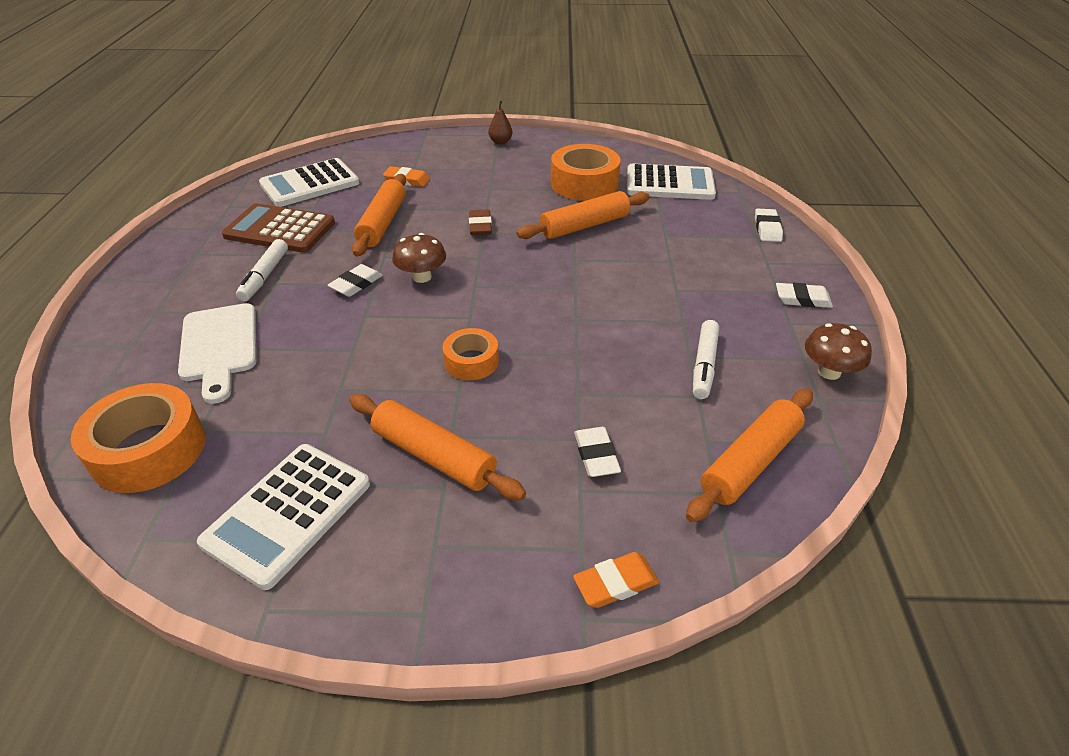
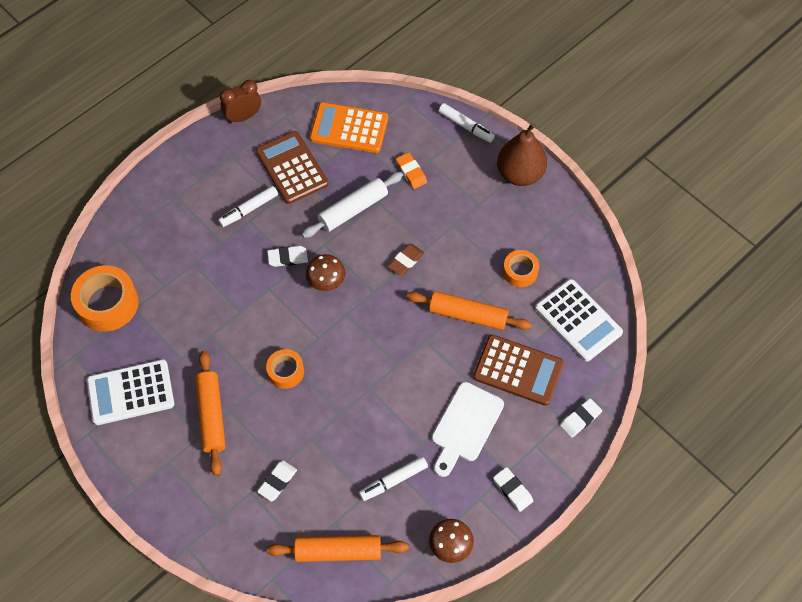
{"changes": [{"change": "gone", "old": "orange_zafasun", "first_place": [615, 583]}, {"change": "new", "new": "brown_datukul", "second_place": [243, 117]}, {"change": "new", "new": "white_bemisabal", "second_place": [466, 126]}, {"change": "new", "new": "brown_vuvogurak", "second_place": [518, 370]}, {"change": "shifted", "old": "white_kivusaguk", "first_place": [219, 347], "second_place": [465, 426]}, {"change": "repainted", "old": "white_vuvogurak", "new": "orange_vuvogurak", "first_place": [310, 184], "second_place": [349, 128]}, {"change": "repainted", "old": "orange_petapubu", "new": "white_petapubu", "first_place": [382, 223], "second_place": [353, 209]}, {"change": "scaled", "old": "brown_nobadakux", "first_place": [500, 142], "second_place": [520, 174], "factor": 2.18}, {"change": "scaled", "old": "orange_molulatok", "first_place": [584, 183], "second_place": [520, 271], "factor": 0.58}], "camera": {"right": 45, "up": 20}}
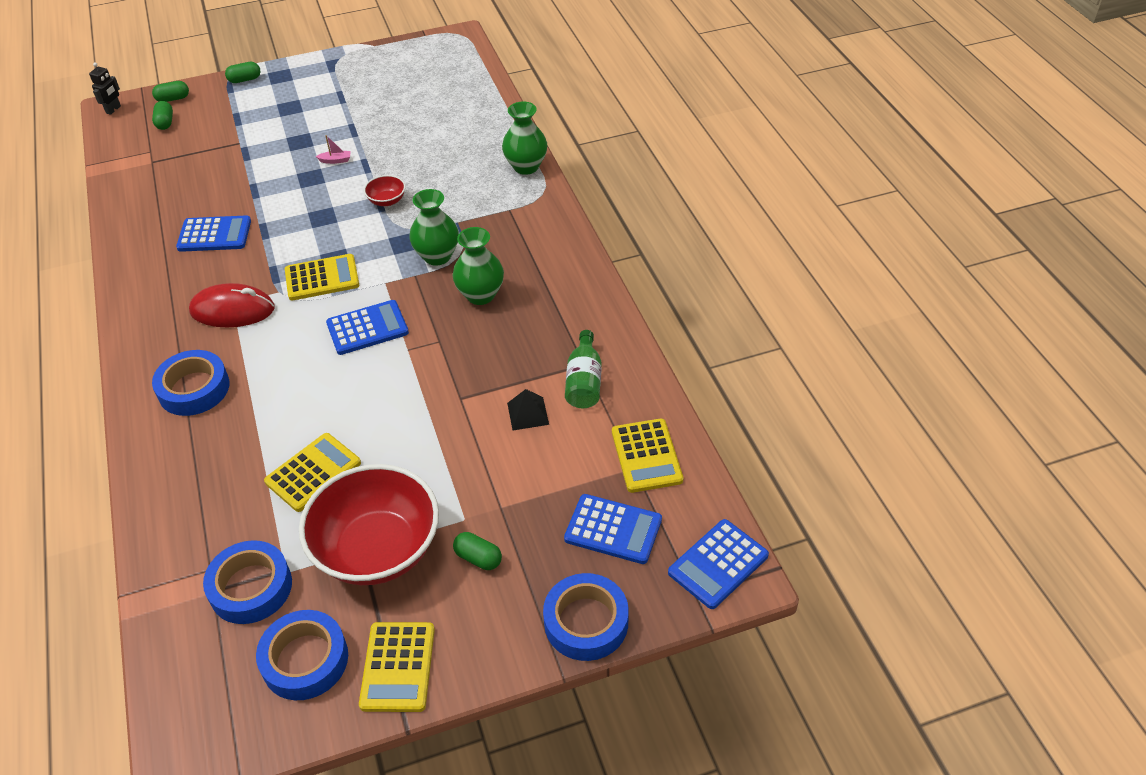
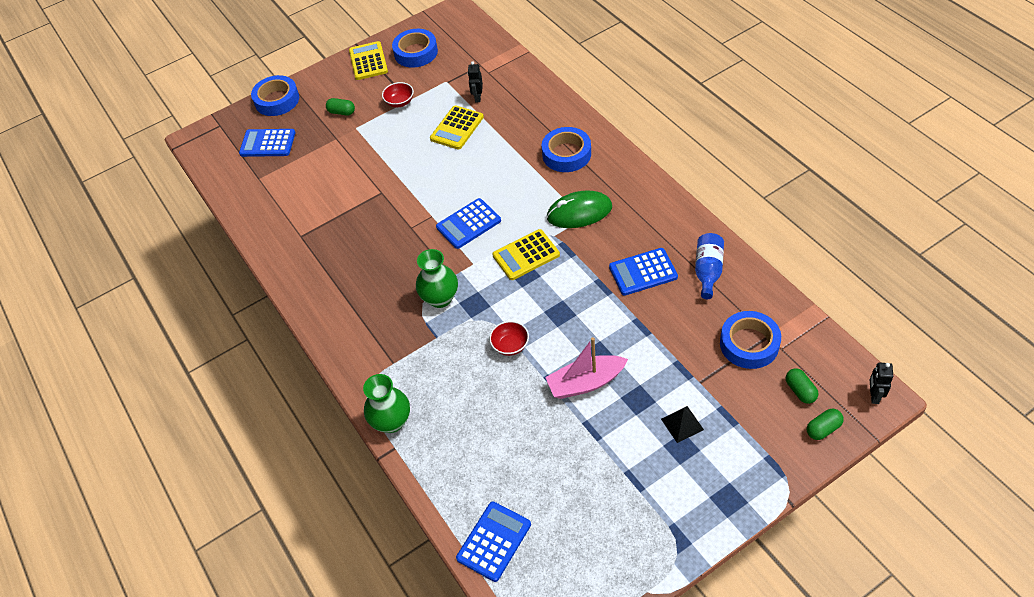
{"changes": [{"change": "gone", "old": "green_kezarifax", "first_place": [245, 80]}, {"change": "gone", "old": "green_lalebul", "first_place": [480, 295]}, {"change": "gone", "old": "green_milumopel", "first_place": [584, 382]}, {"change": "gone", "old": "yellow_vuvogurak", "first_place": [646, 456]}, {"change": "new", "new": "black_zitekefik", "second_place": [477, 97]}, {"change": "new", "new": "blue_milumopel", "second_place": [708, 271]}, {"change": "shifted", "old": "blue_molulatok", "first_place": [251, 587], "second_place": [749, 344]}, {"change": "shifted", "old": "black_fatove", "first_place": [527, 413], "second_place": [682, 424]}, {"change": "shifted", "old": "blue_vuvogurak", "first_place": [718, 564], "second_place": [494, 541]}, {"change": "repainted", "old": "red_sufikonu", "new": "green_sufikonu", "first_place": [232, 310], "second_place": [579, 212]}, {"change": "scaled", "old": "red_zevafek", "first_place": [377, 549], "second_place": [400, 102], "factor": 0.41}, {"change": "scaled", "old": "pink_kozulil", "first_place": [335, 160], "second_place": [585, 383], "factor": 2.37}], "camera": {"right": 170, "up": 5}}
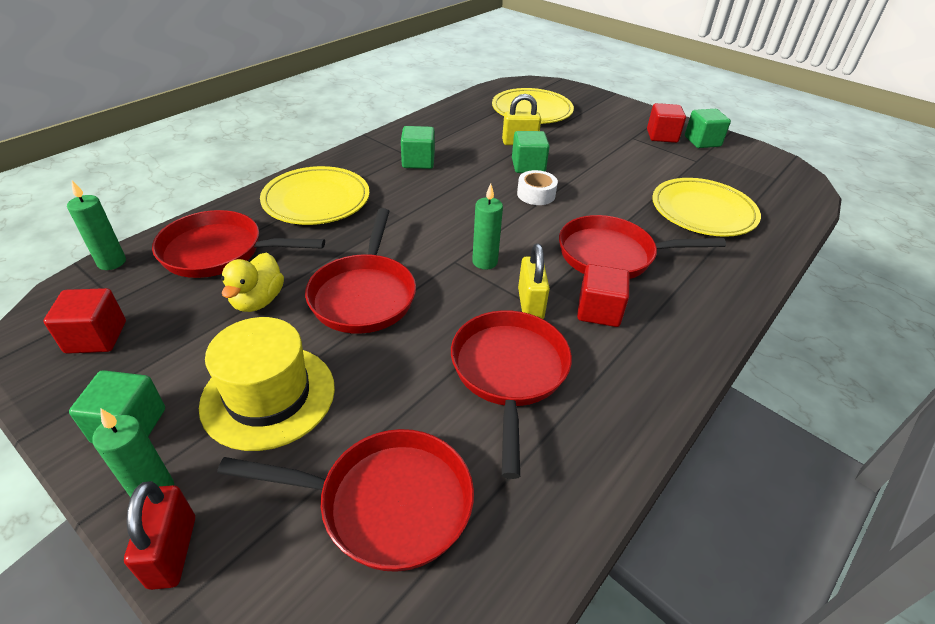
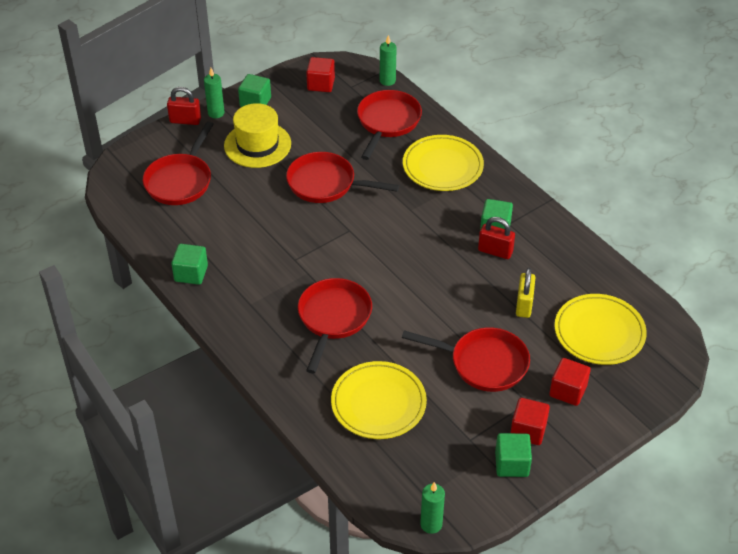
{"changes": [{"change": "gone", "old": "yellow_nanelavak", "first_place": [258, 301]}, {"change": "gone", "old": "white_molulatok", "first_place": [536, 194]}, {"change": "gone", "old": "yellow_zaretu", "first_place": [530, 304]}, {"change": "new", "new": "red_zaretu", "second_place": [495, 251]}, {"change": "shifted", "old": "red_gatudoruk", "first_place": [509, 372], "second_place": [483, 363]}, {"change": "shifted", "old": "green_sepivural", "first_place": [485, 262], "second_place": [431, 524]}, {"change": "shifted", "old": "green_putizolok", "first_place": [528, 166], "second_place": [191, 273]}, {"change": "shifted", "old": "red_putizolok", "first_place": [599, 311], "second_place": [568, 391]}], "camera": {"right": 105, "up": 5}}
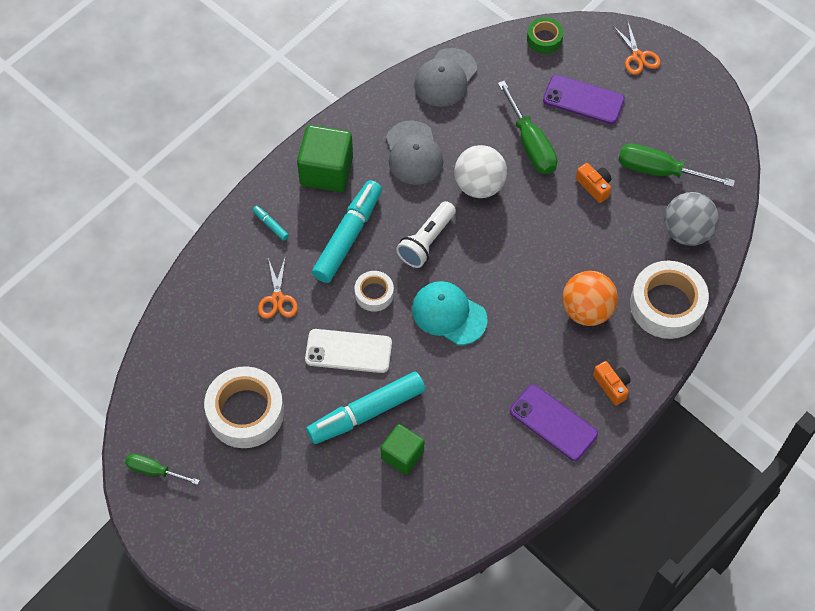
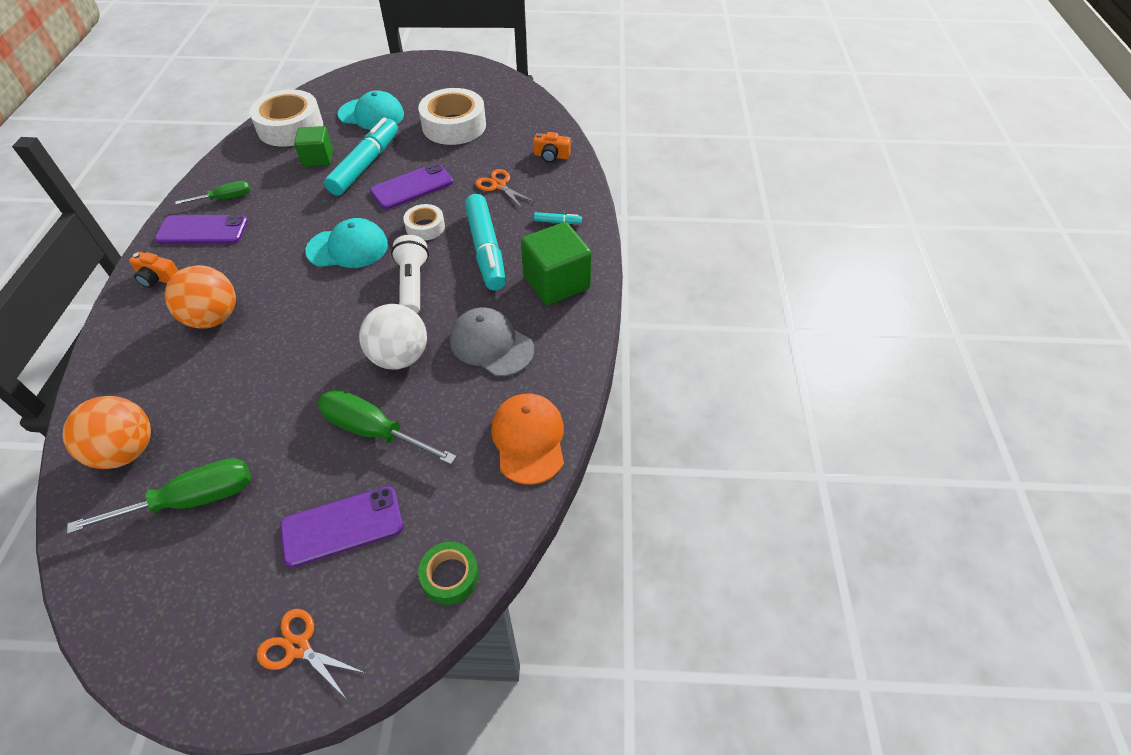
{"changes": [{"change": "new", "new": "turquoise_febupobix", "second_place": [371, 114]}, {"change": "shifted", "old": "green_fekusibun", "first_place": [154, 471], "second_place": [225, 198]}, {"change": "shifted", "old": "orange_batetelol", "first_place": [594, 186], "second_place": [551, 156]}, {"change": "shifted", "old": "white_molulatok", "first_place": [667, 305], "second_place": [290, 127]}, {"change": "repainted", "old": "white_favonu", "new": "purple_favonu", "first_place": [348, 351], "second_place": [412, 187]}, {"change": "repainted", "old": "grey_febupobix", "new": "orange_febupobix", "first_place": [445, 78], "second_place": [529, 439]}, {"change": "repainted", "old": "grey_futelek", "new": "orange_futelek", "first_place": [687, 232], "second_place": [126, 451]}], "camera": {"right": 140, "up": -10}}
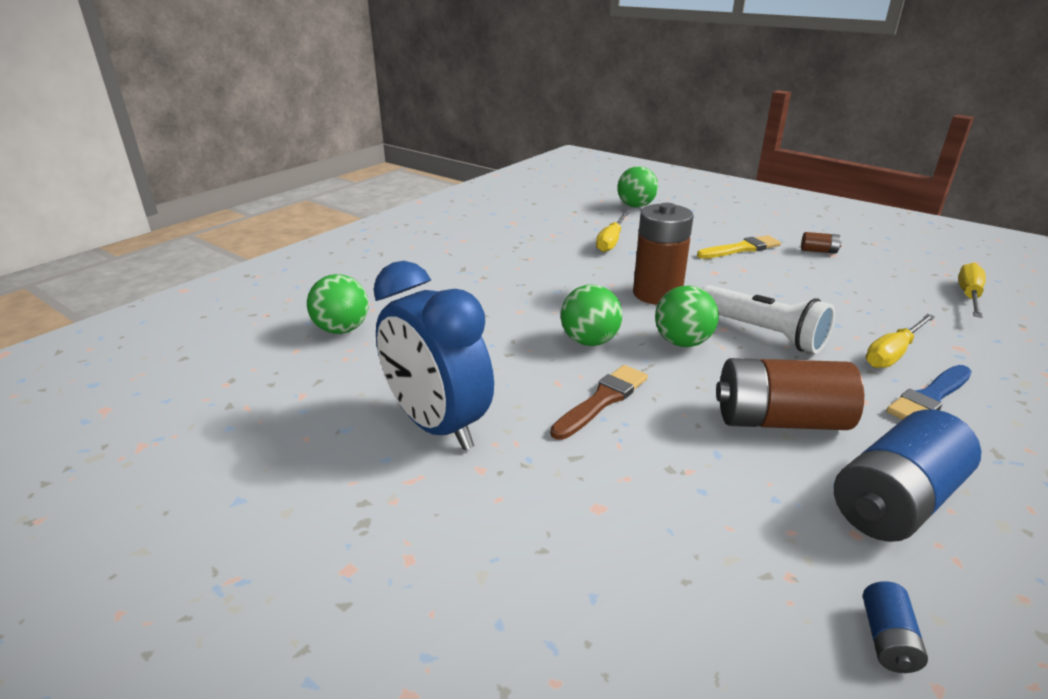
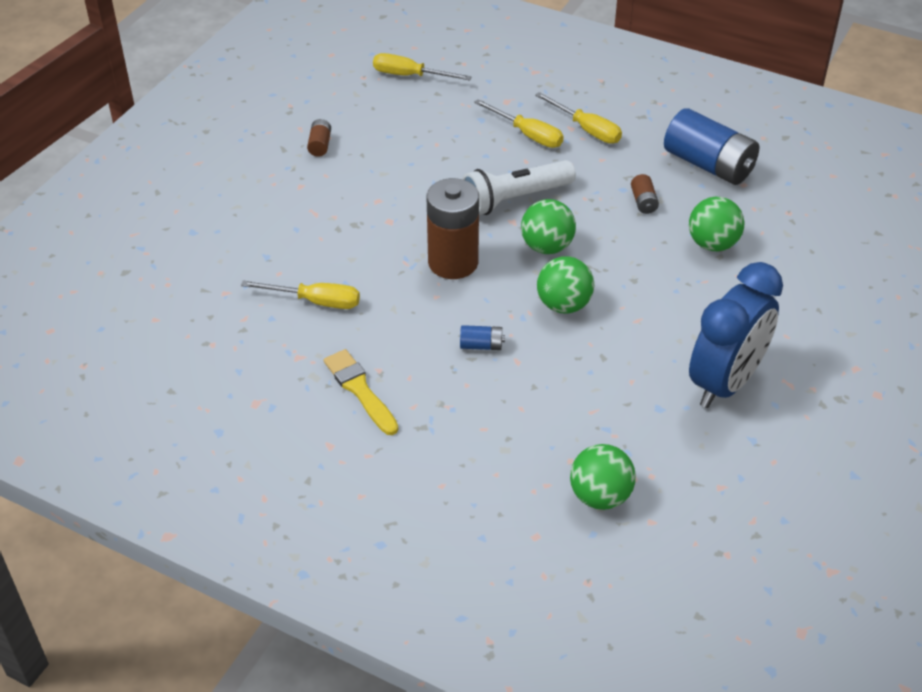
{"changes": [{"change": "gone", "old": "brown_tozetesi", "first_place": [602, 400]}, {"change": "shifted", "old": "green_futelek", "first_place": [635, 206], "second_place": [712, 244]}, {"change": "shifted", "old": "yellow_tozetesi", "first_place": [741, 249], "second_place": [360, 390]}, {"change": "shifted", "old": "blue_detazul", "first_place": [887, 639], "second_place": [481, 345]}, {"change": "swapped", "old": "blue_tozetesi", "new": "yellow_fekusibun", "first_place": [929, 397], "second_place": [587, 129]}, {"change": "rotated", "old": "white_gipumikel", "first_place": [762, 333], "second_place": [514, 199], "degrees": -150}, {"change": "scaled", "old": "brown_detazul", "first_place": [779, 420], "second_place": [643, 202], "factor": 0.44}], "camera": {"right": -100, "up": 15}}
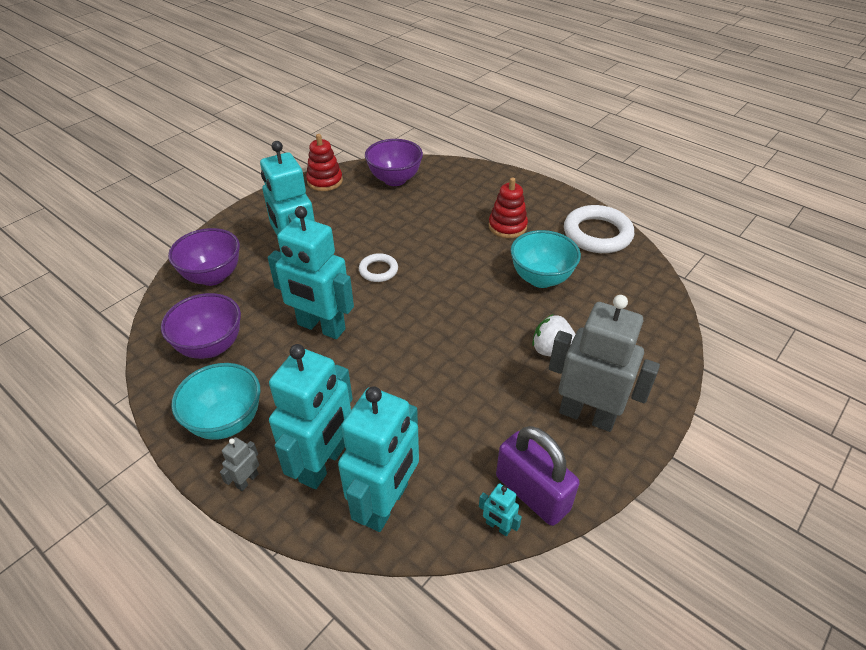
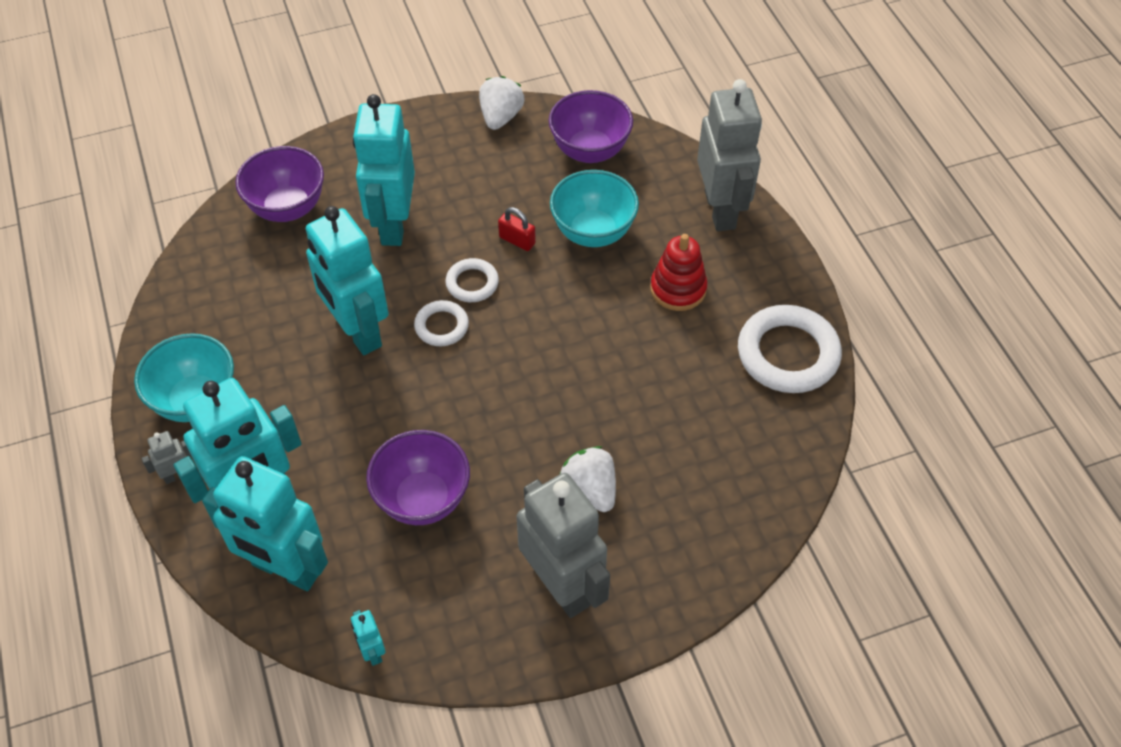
{"changes": [{"change": "gone", "old": "purple_zaretu", "first_place": [532, 493]}, {"change": "new", "new": "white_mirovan", "second_place": [441, 326]}, {"change": "new", "new": "red_zaretu", "second_place": [517, 240]}, {"change": "new", "new": "grey_zitekefik", "second_place": [720, 210]}, {"change": "shifted", "old": "purple_zevafek", "first_place": [211, 346], "second_place": [423, 499]}, {"change": "shifted", "old": "turquoise_zevafek", "first_place": [541, 278], "second_place": [593, 232]}, {"change": "swapped", "old": "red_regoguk", "new": "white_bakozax", "first_place": [325, 181], "second_place": [501, 117]}, {"change": "rotated", "old": "turquoise_zitekefik", "first_place": [386, 504], "second_place": [285, 569], "degrees": 60}], "camera": {"right": 30, "up": 10}}
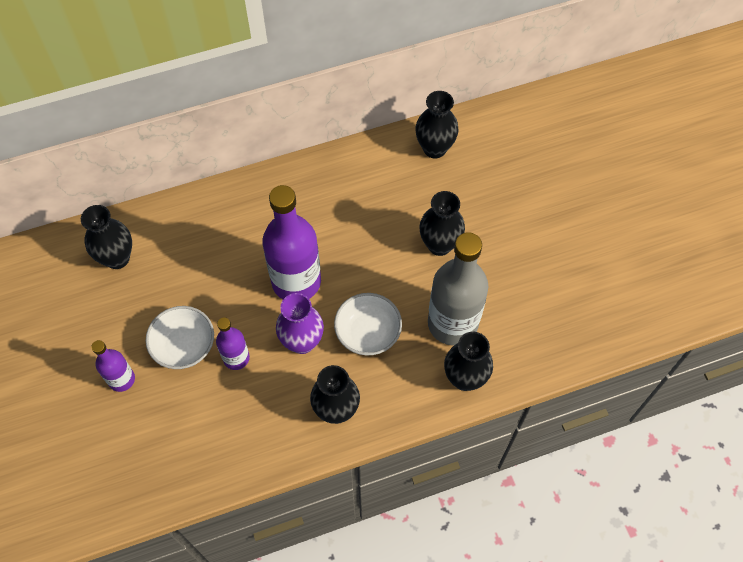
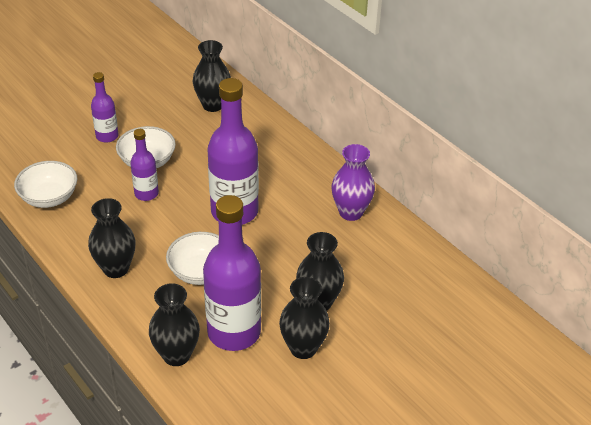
{"changes": [{"change": "new", "new": "white_zevafek", "second_place": [49, 197]}, {"change": "shifted", "old": "purple_lalebul", "first_place": [302, 342], "second_place": [351, 212]}, {"change": "shifted", "old": "black_lalebul", "first_place": [434, 148], "second_place": [303, 348]}, {"change": "repainted", "old": "grey_milumopel", "new": "purple_milumopel", "first_place": [452, 323], "second_place": [234, 332]}], "camera": {"right": 70, "up": -20}}
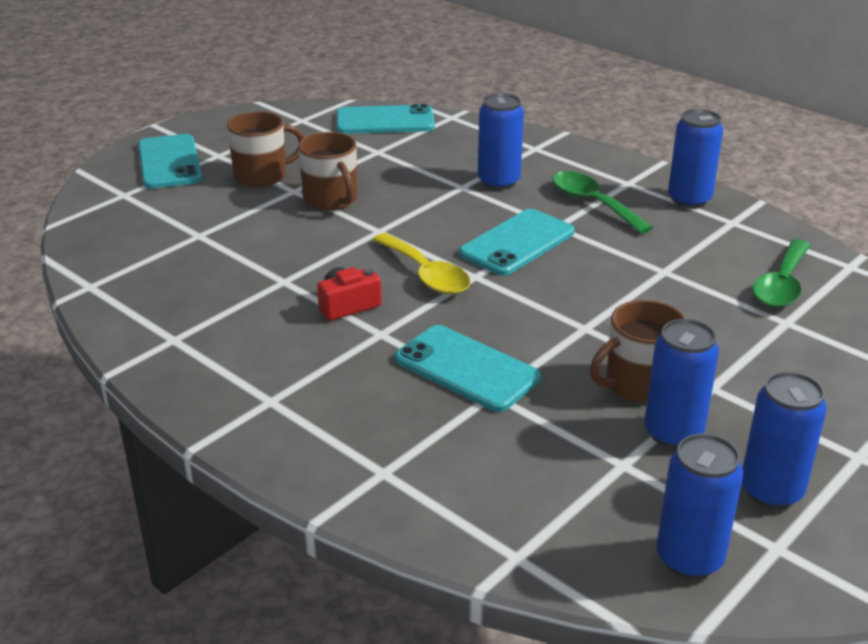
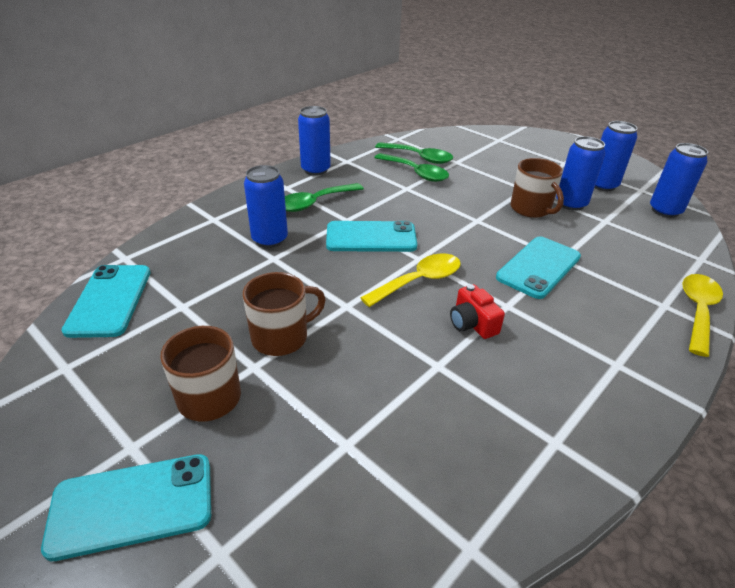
{"changes": [{"change": "new", "new": "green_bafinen", "second_place": [416, 173]}, {"change": "new", "new": "yellow_bafinen", "second_place": [697, 311]}, {"change": "rotated", "old": "turquoise_favonu", "first_place": [517, 243], "second_place": [371, 237], "degrees": -45}], "camera": {"right": -90, "up": 5}}
